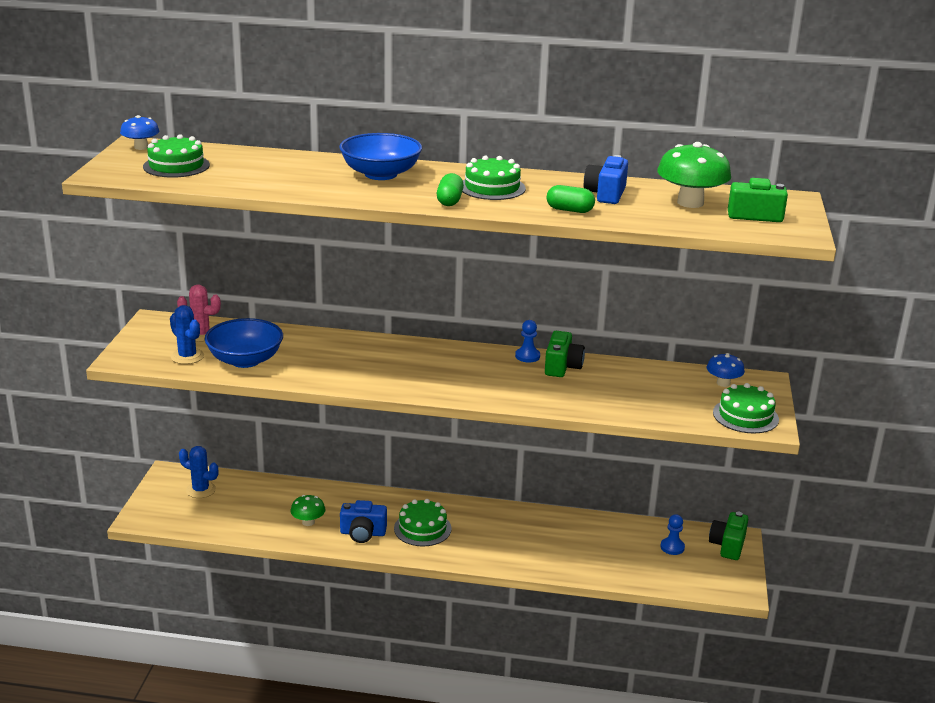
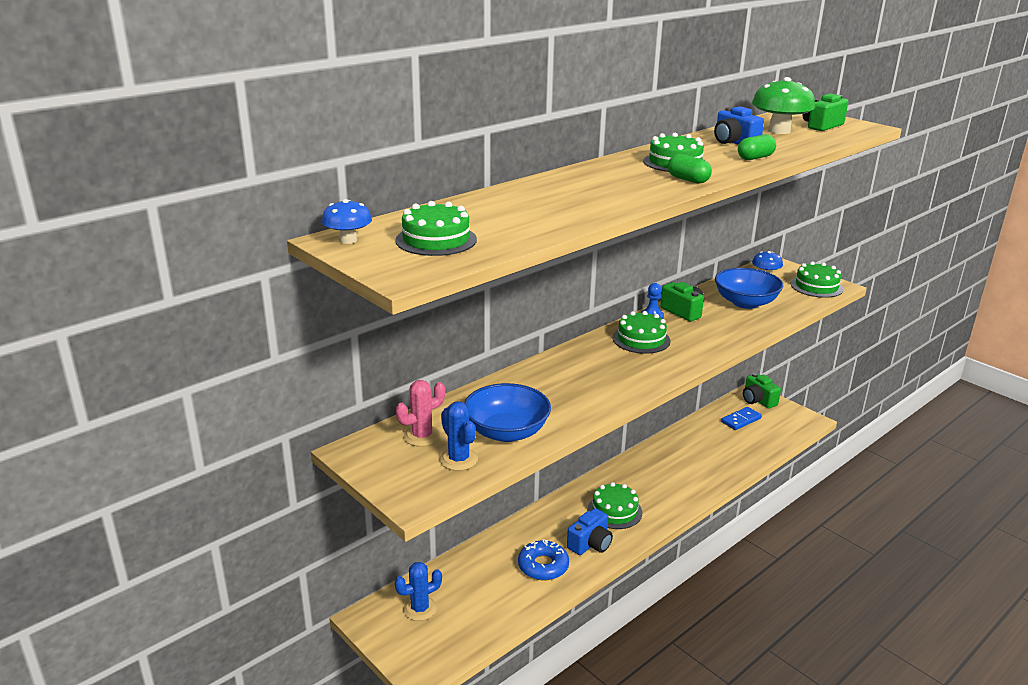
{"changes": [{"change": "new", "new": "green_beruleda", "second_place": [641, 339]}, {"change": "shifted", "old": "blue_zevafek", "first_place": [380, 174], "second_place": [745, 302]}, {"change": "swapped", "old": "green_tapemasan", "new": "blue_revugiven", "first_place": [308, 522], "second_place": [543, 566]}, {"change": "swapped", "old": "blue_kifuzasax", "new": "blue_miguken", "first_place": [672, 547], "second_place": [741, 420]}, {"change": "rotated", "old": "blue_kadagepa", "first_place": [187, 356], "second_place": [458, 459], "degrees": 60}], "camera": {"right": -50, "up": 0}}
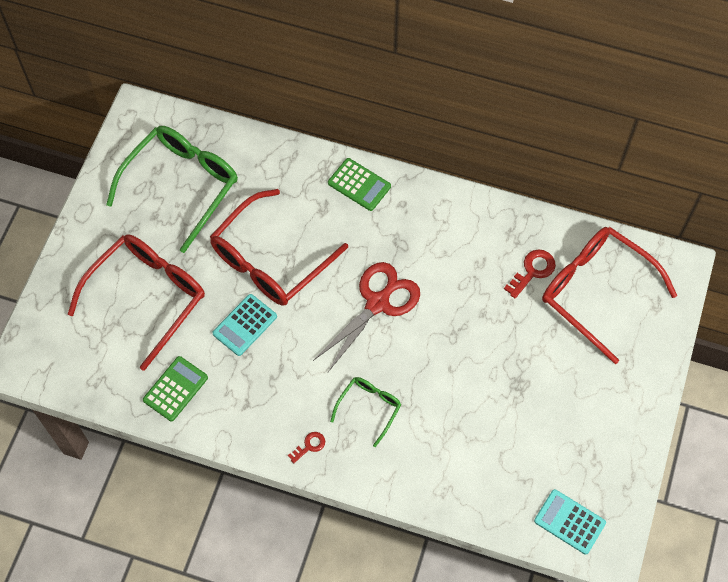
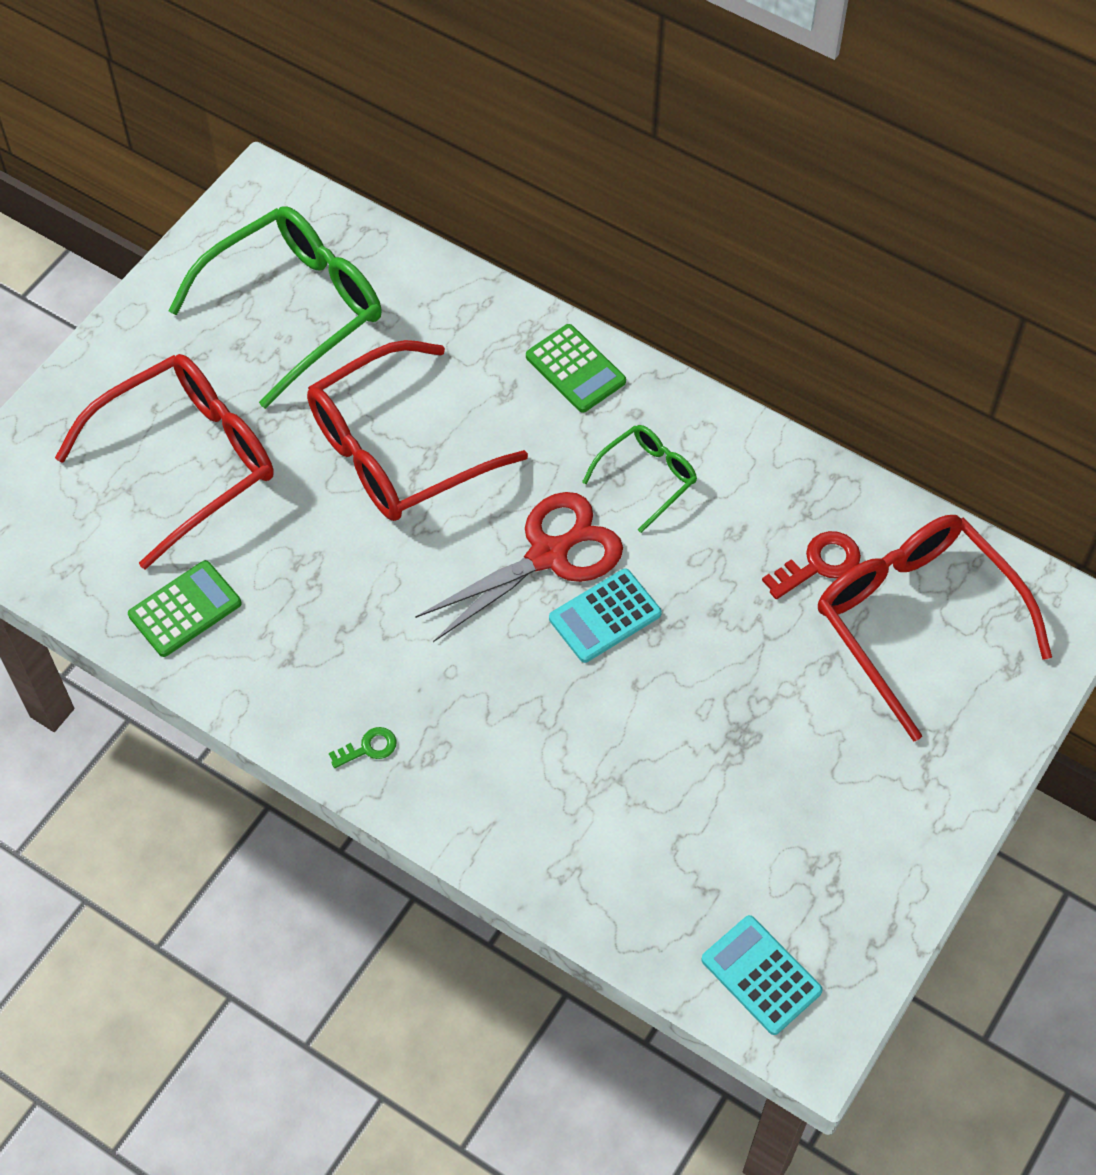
{"changes": [{"change": "shifted", "old": "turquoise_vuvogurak", "first_place": [245, 325], "second_place": [605, 616]}, {"change": "shifted", "old": "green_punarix", "first_place": [369, 408], "second_place": [647, 478]}, {"change": "repainted", "old": "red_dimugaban", "new": "green_dimugaban", "first_place": [309, 446], "second_place": [368, 748]}], "camera": {"right": 15, "up": -5}}
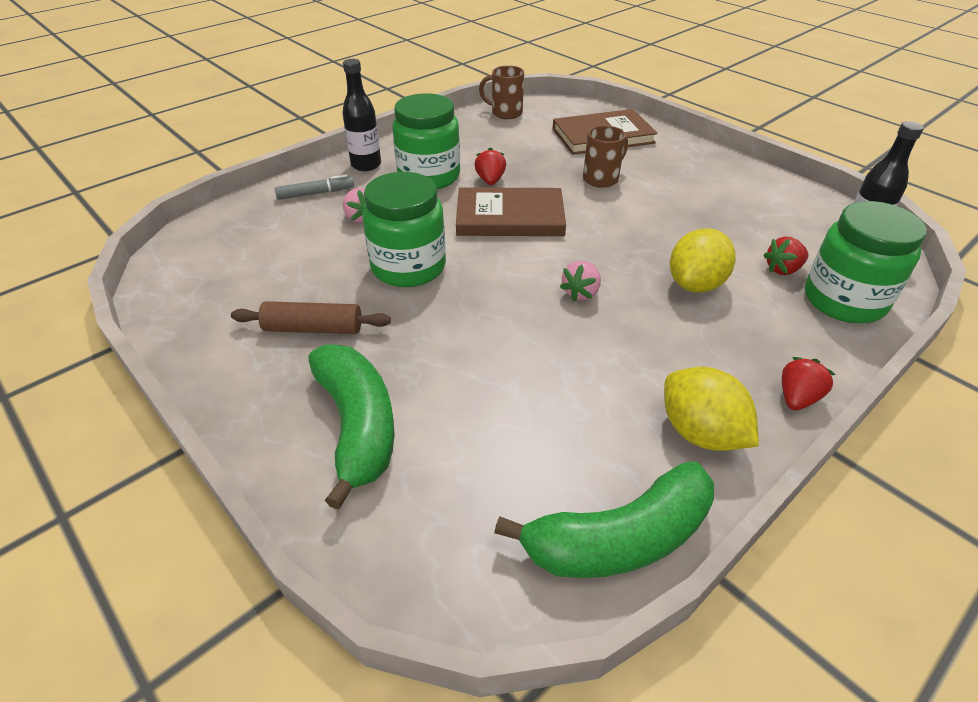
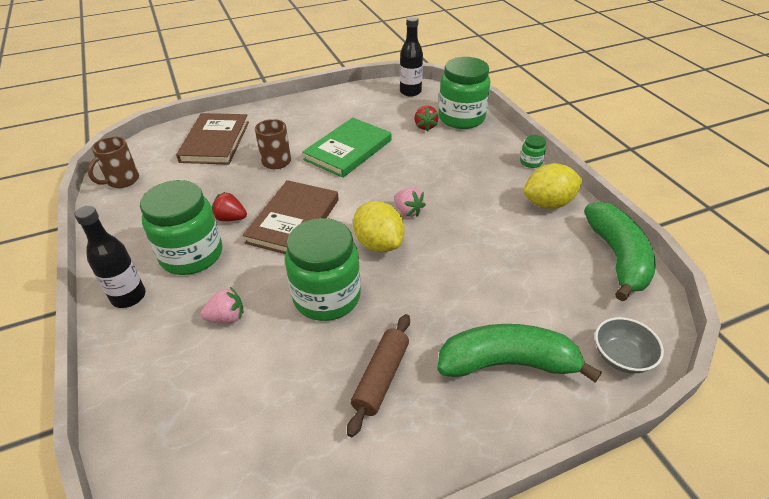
{"changes": [{"change": "gone", "old": "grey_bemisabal", "first_place": [316, 193]}, {"change": "new", "new": "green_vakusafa", "second_place": [348, 150]}, {"change": "new", "new": "grey_zevafek", "second_place": [621, 357]}, {"change": "shifted", "old": "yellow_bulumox", "first_place": [695, 284], "second_place": [378, 243]}, {"change": "swapped", "old": "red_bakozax", "new": "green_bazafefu", "first_place": [797, 398], "second_place": [531, 162]}], "camera": {"right": -70, "up": 0}}
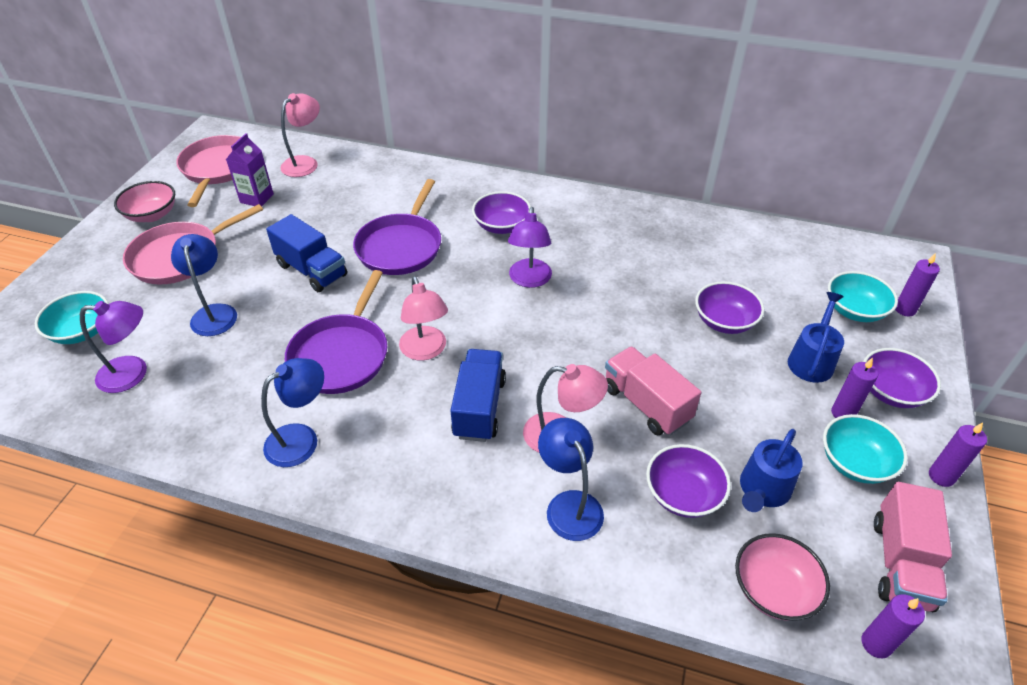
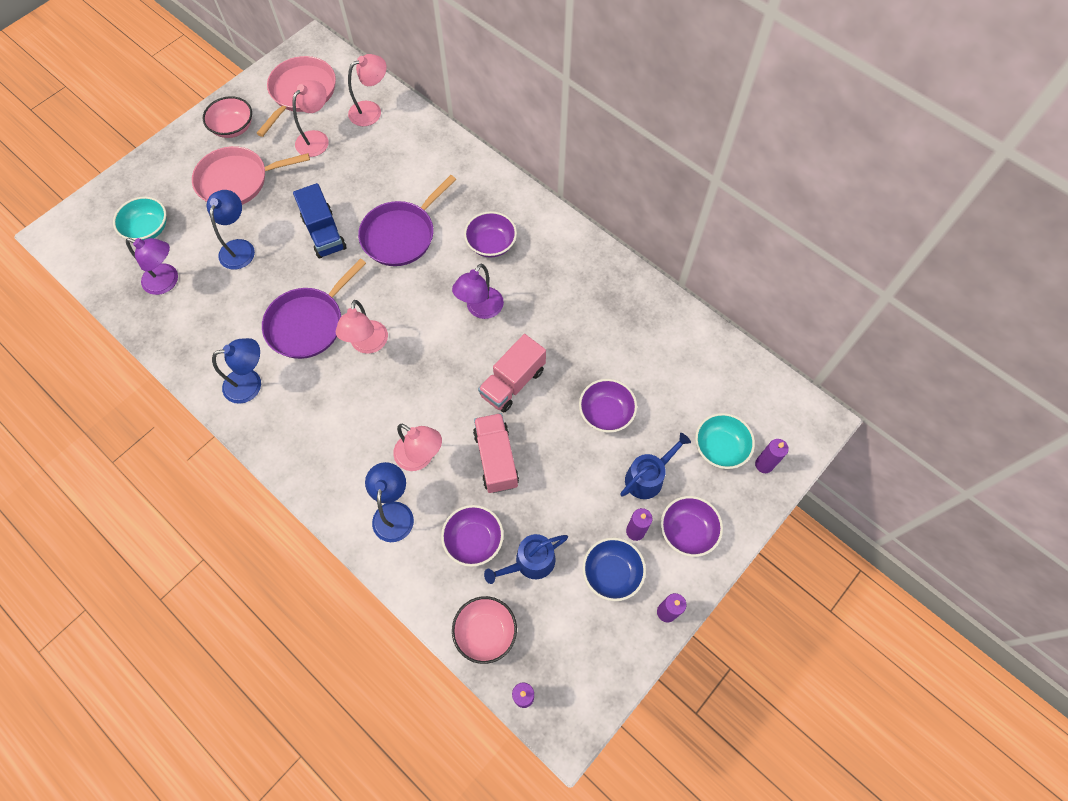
{"changes": [{"change": "gone", "old": "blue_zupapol", "first_place": [479, 408]}, {"change": "shifted", "old": "pink_zupapol", "first_place": [900, 563], "second_place": [512, 382]}, {"change": "swapped", "old": "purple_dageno", "new": "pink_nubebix", "first_place": [257, 198], "second_place": [317, 139]}, {"change": "repainted", "old": "turquoise_zevafek", "new": "blue_zevafek", "first_place": [855, 463], "second_place": [612, 573]}], "camera": {"right": 25, "up": 20}}
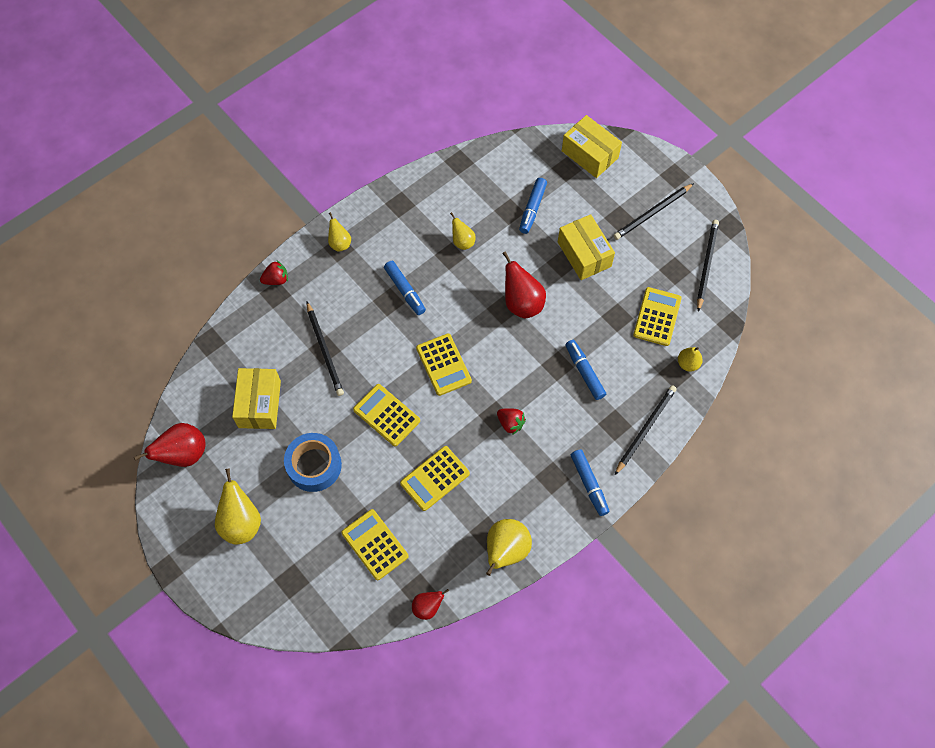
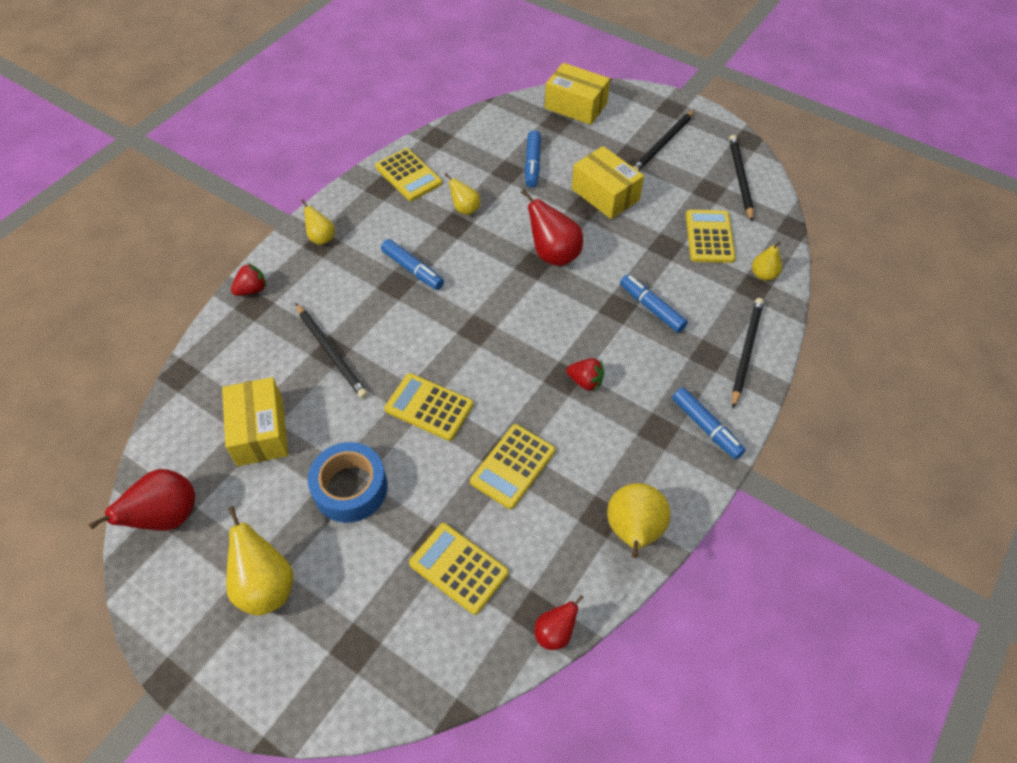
{"changes": [{"change": "shifted", "old": "yellow_vuvogurak", "first_place": [443, 364], "second_place": [408, 175]}], "camera": {"right": -15, "up": -10}}
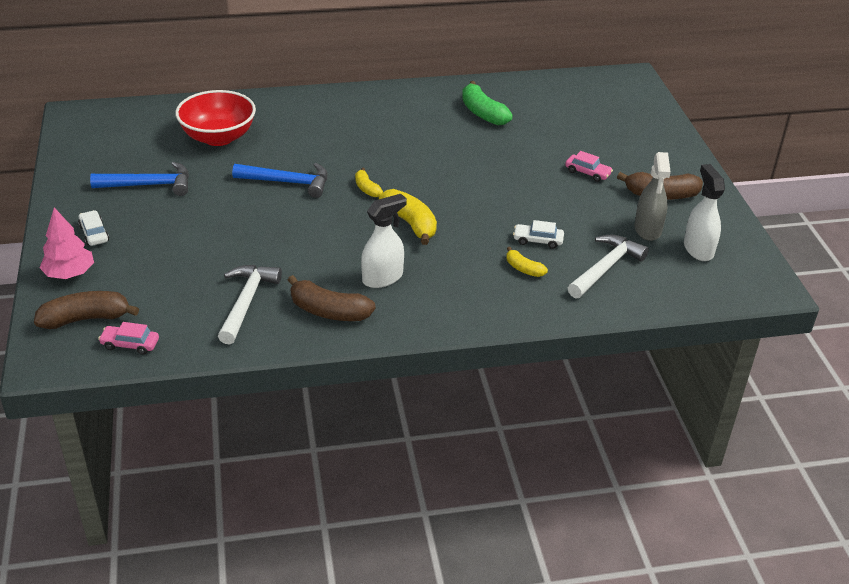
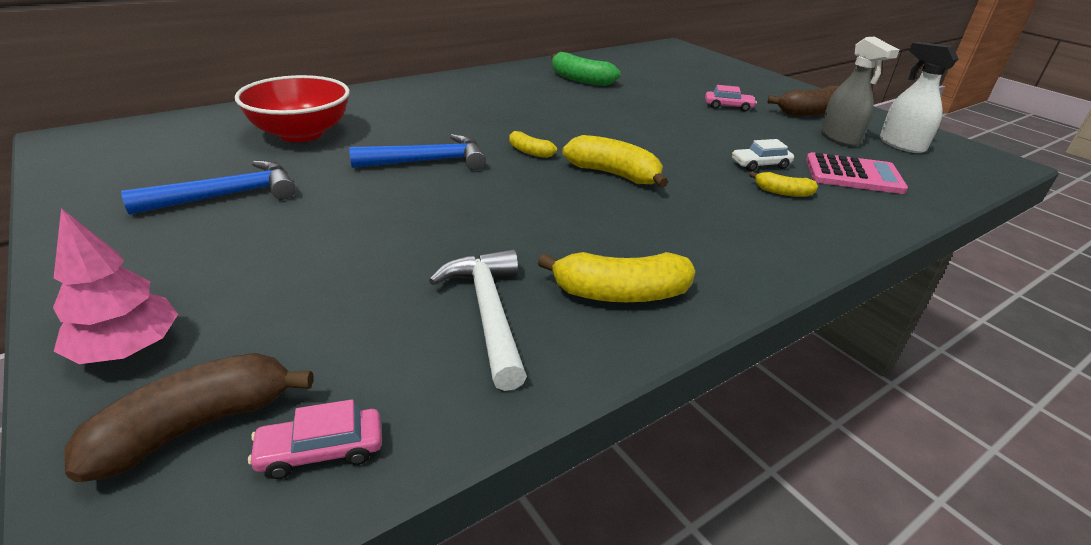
{"changes": [{"change": "gone", "old": "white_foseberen", "first_place": [94, 233]}, {"change": "gone", "old": "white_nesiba", "first_place": [383, 278]}, {"change": "swapped", "old": "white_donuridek", "new": "pink_vuvogurak", "first_place": [605, 268], "second_place": [853, 175]}, {"change": "repainted", "old": "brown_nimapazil", "new": "yellow_nimapazil", "first_place": [329, 311], "second_place": [620, 294]}], "camera": {"right": -25, "up": -5}}
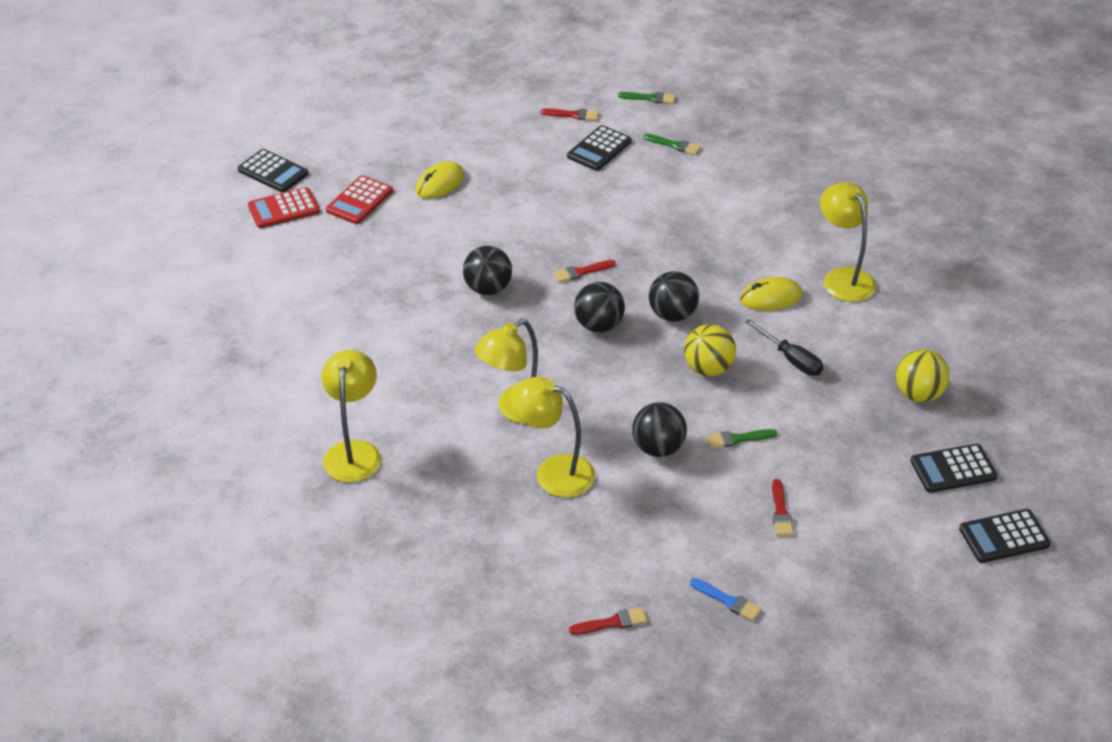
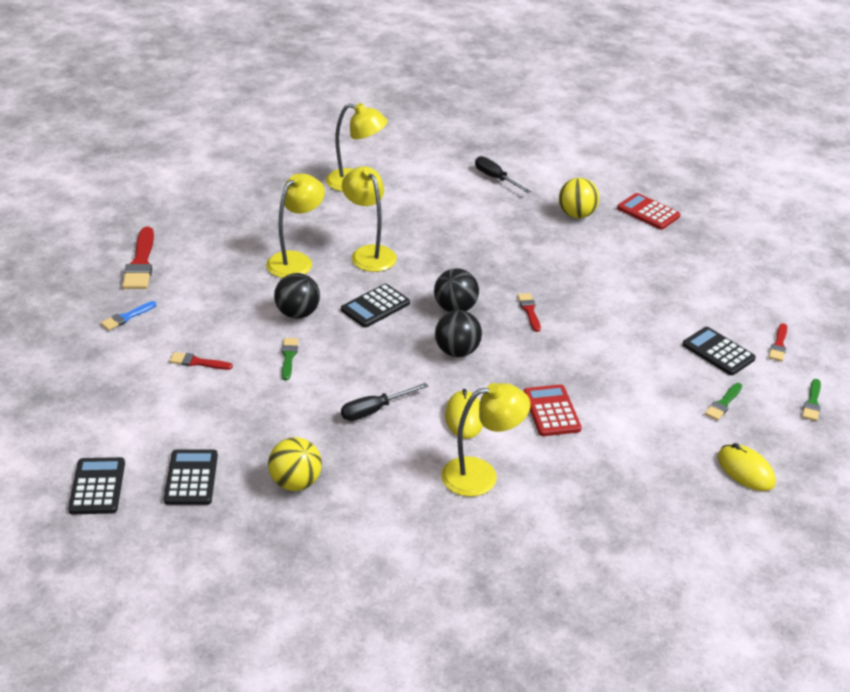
{"changes": [{"change": "gone", "old": "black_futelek", "first_place": [488, 289]}, {"change": "new", "new": "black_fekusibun", "second_place": [496, 178]}, {"change": "shifted", "old": "black_vuvogurak", "first_place": [273, 172], "second_place": [375, 306]}, {"change": "shifted", "old": "red_vuvogurak", "first_place": [284, 209], "second_place": [551, 411]}, {"change": "shifted", "old": "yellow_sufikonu", "first_place": [439, 183], "second_place": [745, 470]}, {"change": "shifted", "old": "yellow_futelek", "first_place": [708, 368], "second_place": [576, 215]}, {"change": "scaled", "old": "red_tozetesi", "first_place": [612, 622], "second_place": [140, 263], "factor": 1.82}], "camera": {"right": 100, "up": -5}}
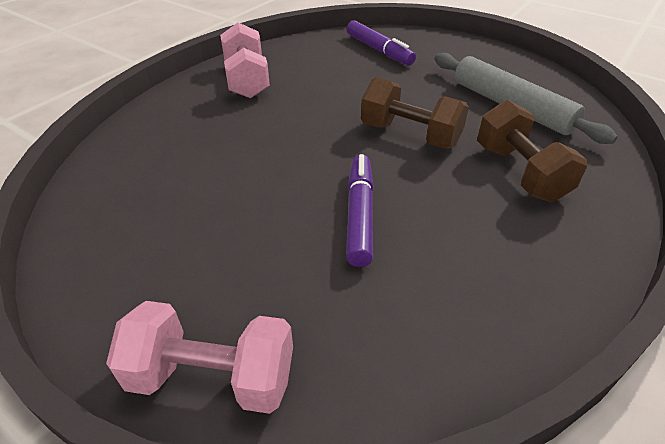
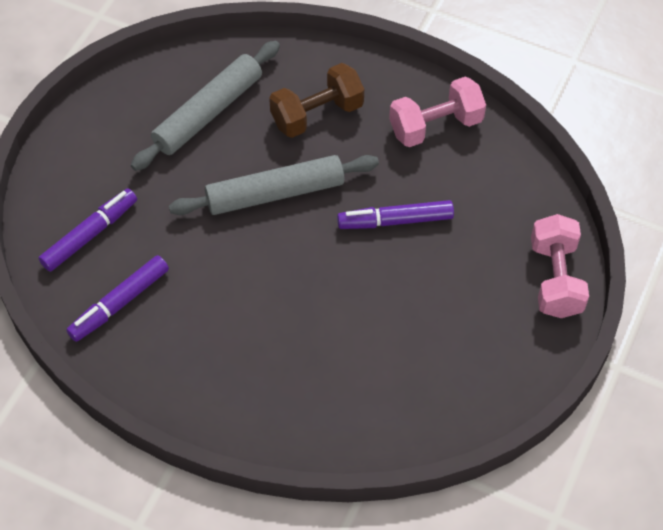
{"changes": [{"change": "new", "new": "purple_bemisabal", "second_place": [119, 303]}, {"change": "shifted", "old": "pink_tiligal", "first_place": [247, 80], "second_place": [435, 126]}, {"change": "swapped", "old": "brown_tiligal", "new": "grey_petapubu", "first_place": [410, 135], "second_place": [275, 193]}], "camera": {"right": -100, "up": 15}}
